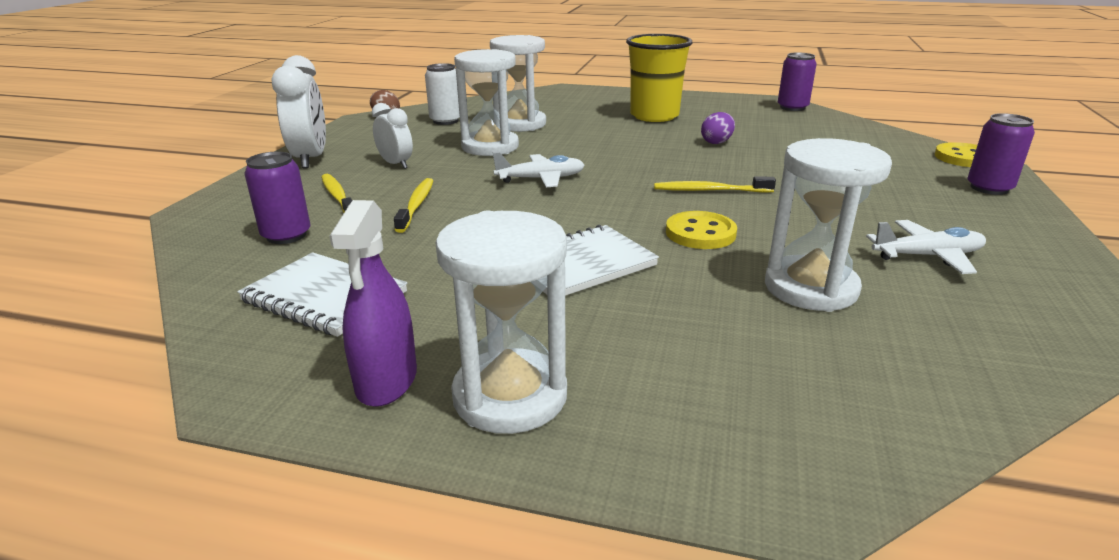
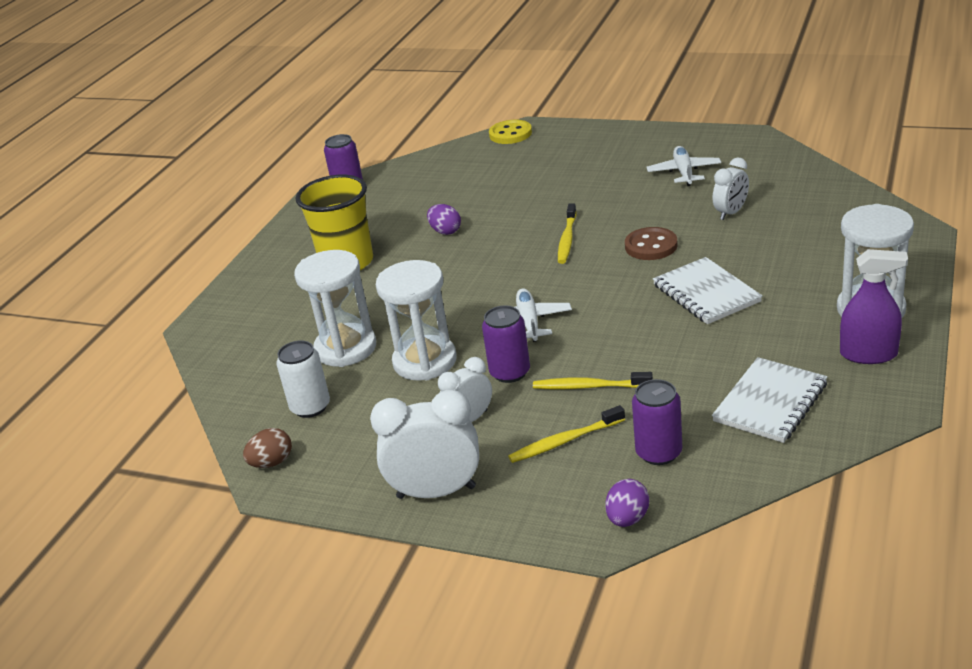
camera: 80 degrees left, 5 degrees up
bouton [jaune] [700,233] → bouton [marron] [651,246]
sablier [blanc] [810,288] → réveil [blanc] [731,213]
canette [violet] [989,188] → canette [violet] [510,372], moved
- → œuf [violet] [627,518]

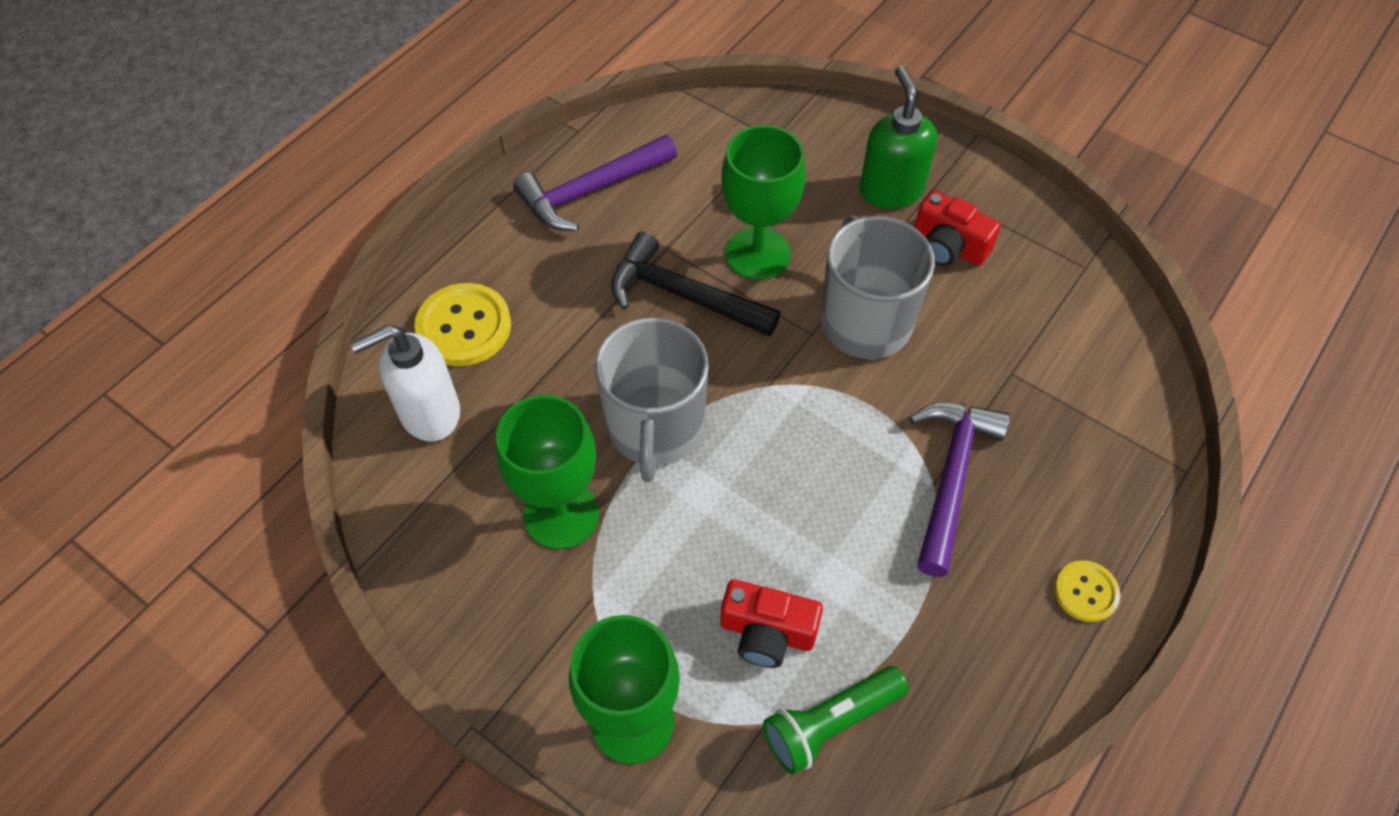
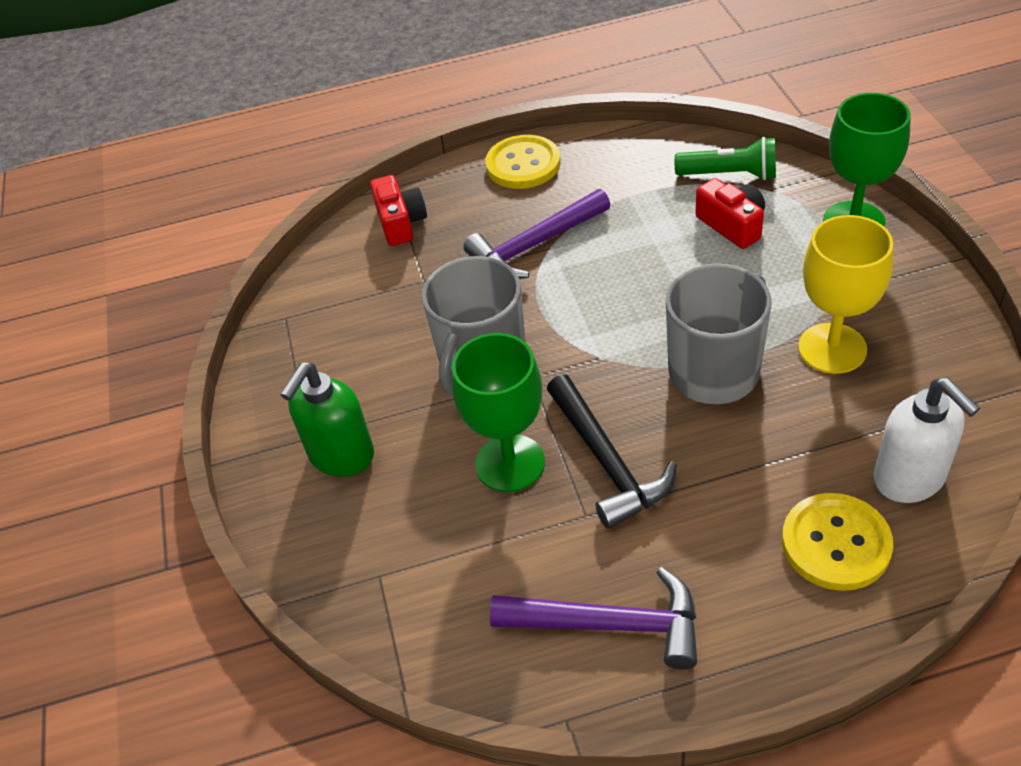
camera: 135 degrees left, 10 degrees down
distributeur de savon [blanc] [429,413] → distributeur de savon [blanc] [910,478], 45 degrees clockwise
verre à pied [vert] [561,514] → verre à pied [jaune] [832,348]
appareil photo [rouge] [948,246] → appareil photo [rouge] [400,223], moved
bouton [jaune] [1086,592] → bouton [jaune] [523,164], x1.72

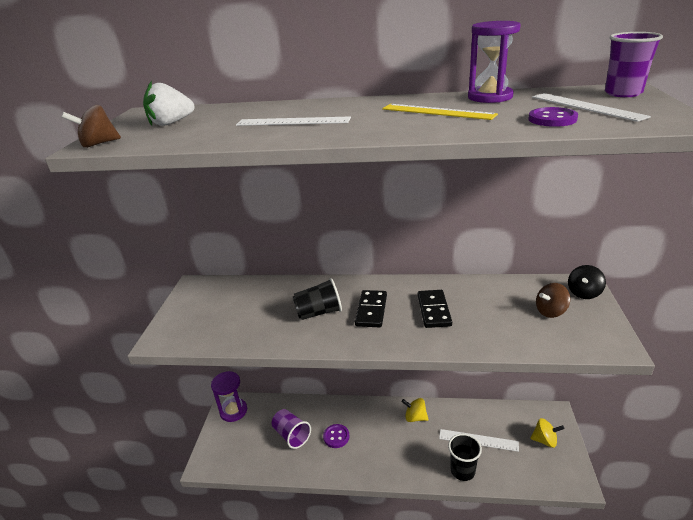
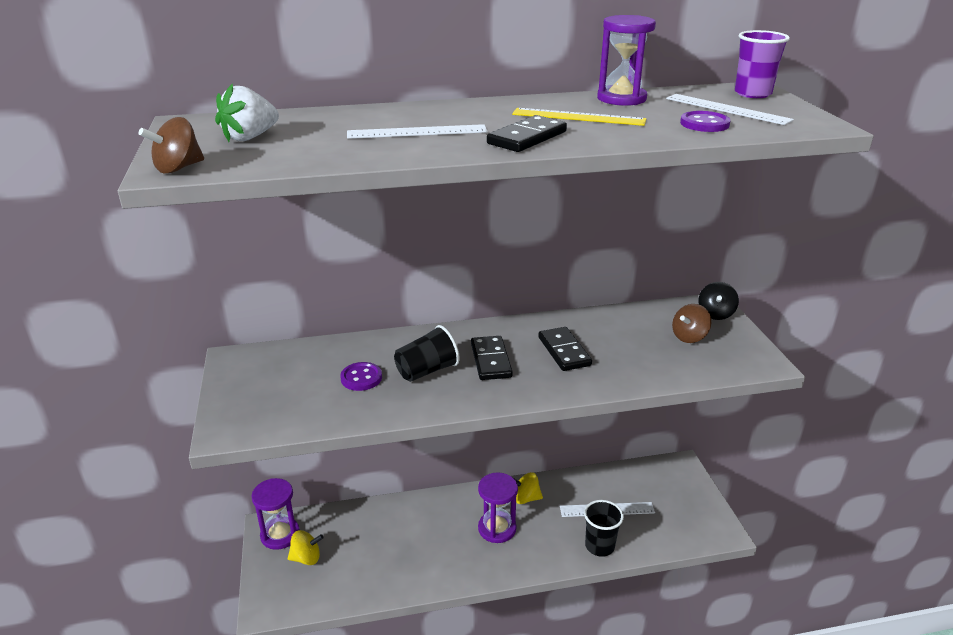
camera: 20 degrees left, 0 degrees up
gobelet [violet] [291,435] → -
bouton [violet] [336,437] → bouton [violet] [361,378], moved
toupie [jaune] [545,440] → toupie [jaune] [306,558], moved
- → sablier [violet] [497,528]
- → domino [noir] [527,138]

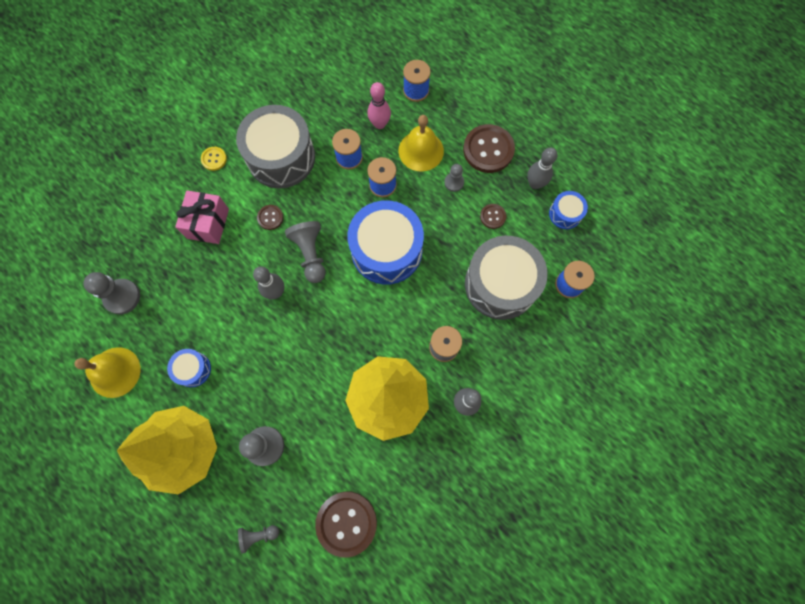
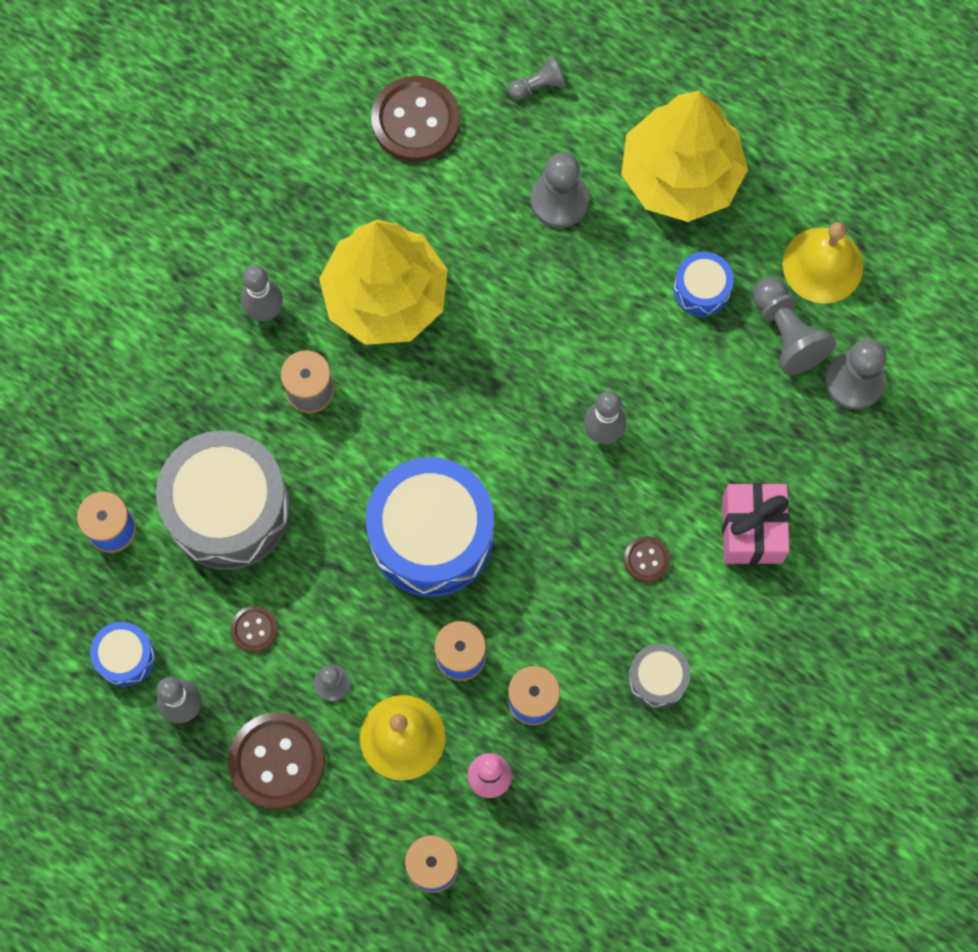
camera: 170 degrees right, 0 degrees up
bouton [jaune] [214,159] → -
tambour [gris] [281,157] → tambour [gris] [657,678], x0.47
pion [gris] [310,254] → pion [gris] [787,333], moved

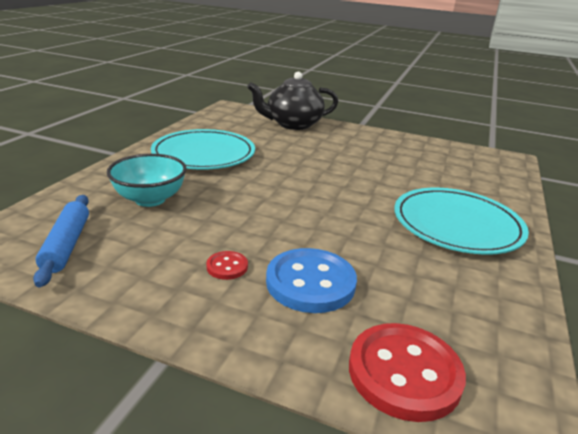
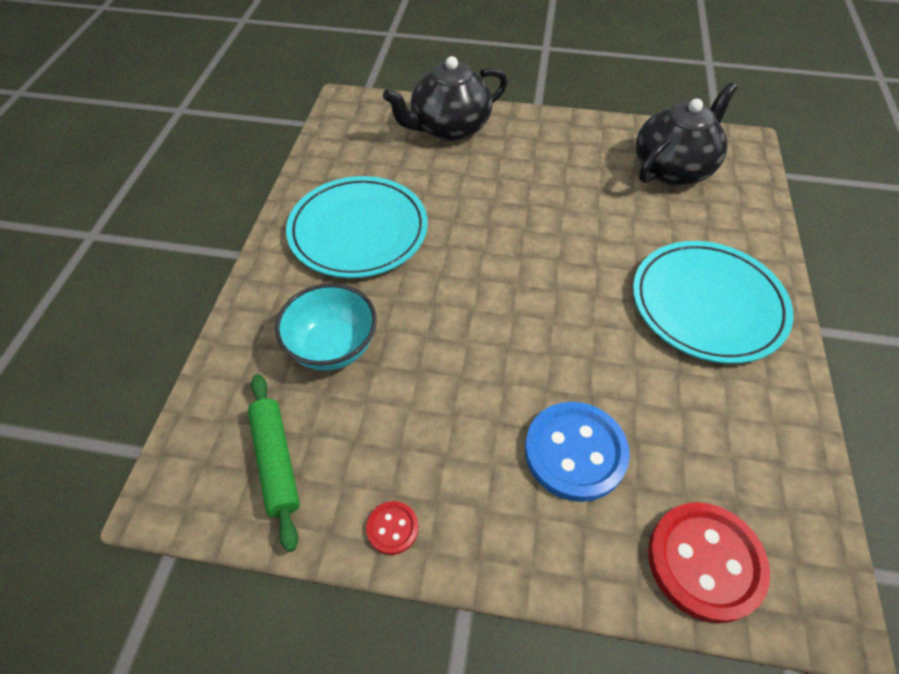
camera: 10 degrees left, 25 degrees up
rouleau à pâtisserie [bleu] [67,245] → rouleau à pâtisserie [vert] [276,461]
bouton [rouge] [227,267] → bouton [rouge] [392,528], moved
- → théière [noir] [673,168]

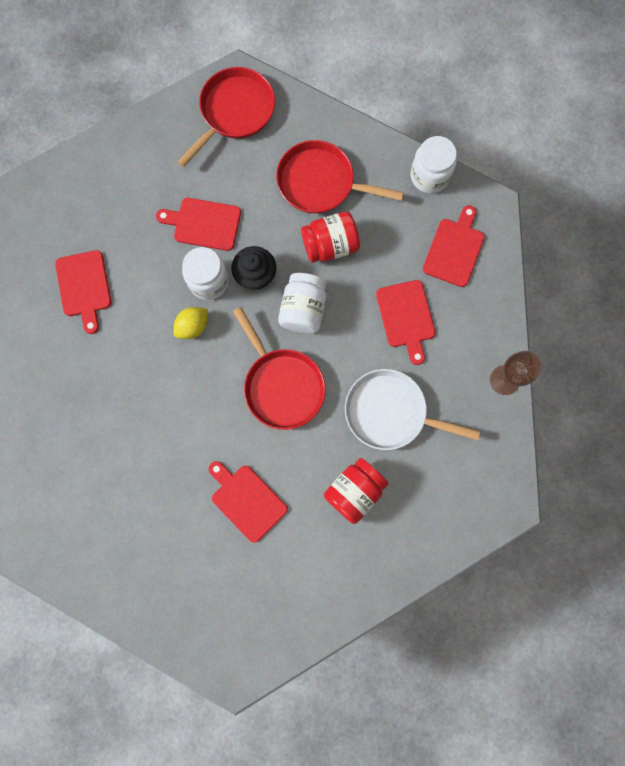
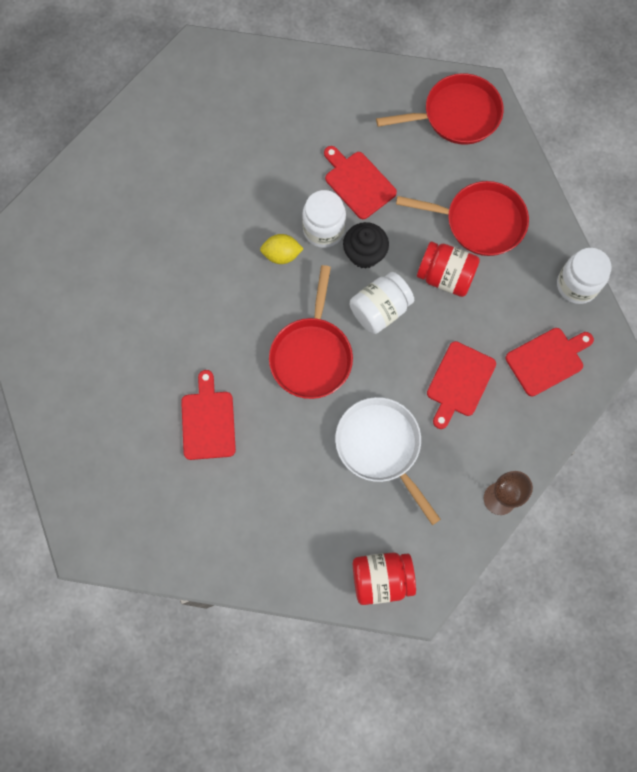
camera: 40 degrees right, 5 degrees down
planche à découper [rouge] [84,287] → -
poêle [rouge] [320,182] → poêle [rouge] [480,222], 135 degrees clockwise
bocal [rouge] [354,491] → bocal [rouge] [381,579], moved

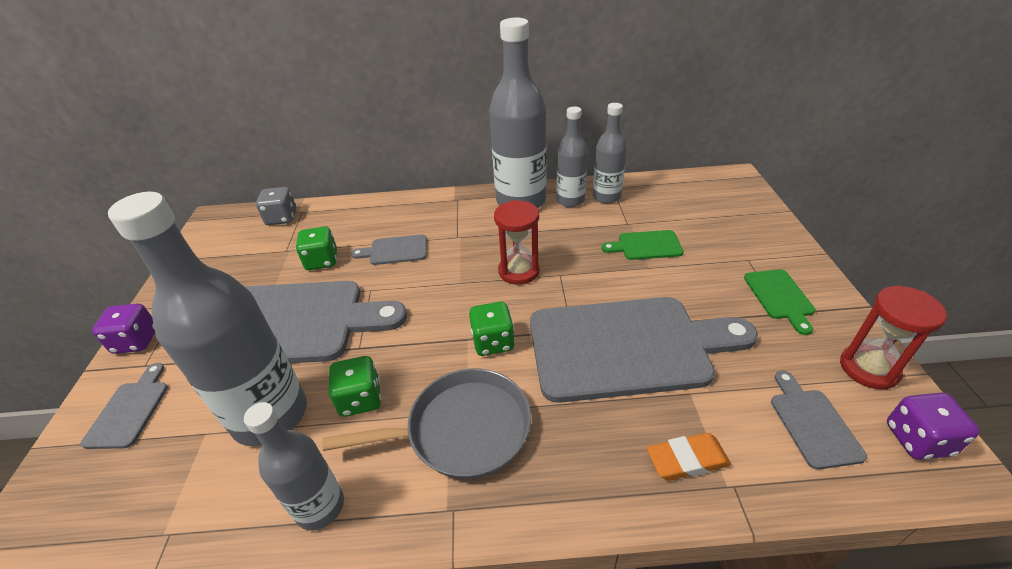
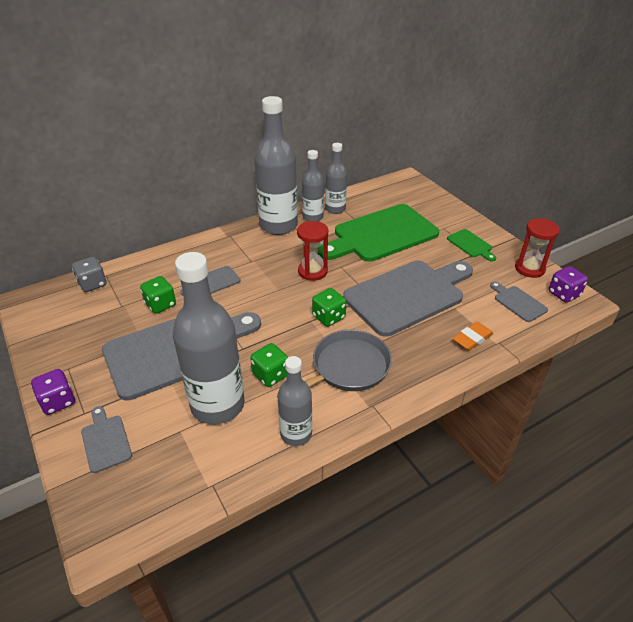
camera: 30 degrees left, 0 degrees up
planche à découper [vert] [646,246] → planche à découper [vert] [381,235], x2.34

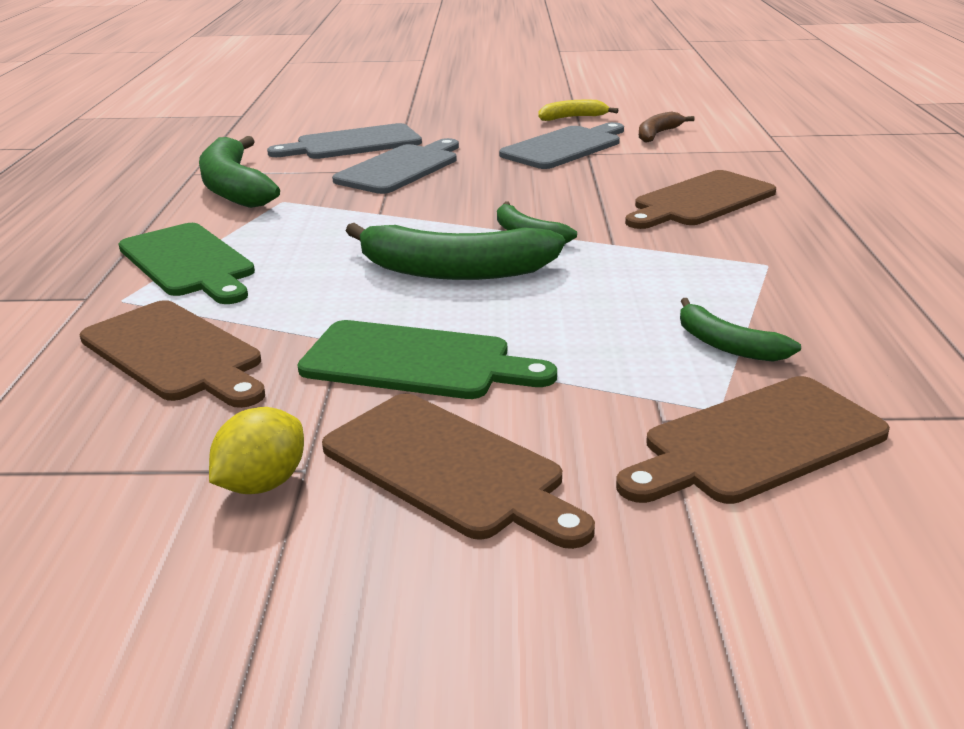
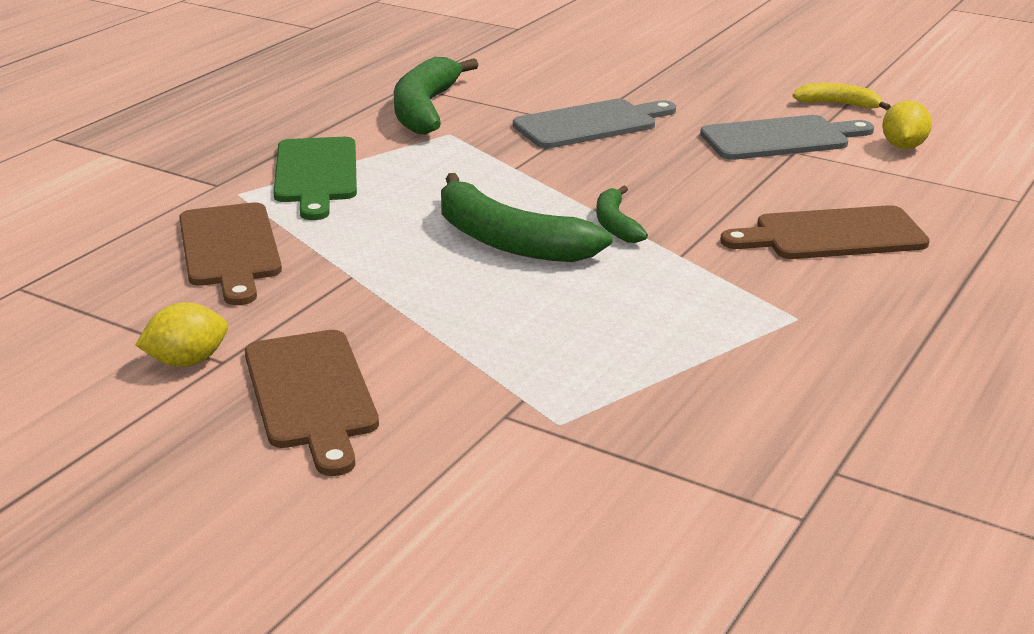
camera: 30 degrees right, 0 degrees up
planche à découper [gris] [353,144] → -
planche à découper [vert] [416,362] → -
planche à découper [marron] [756,442] → -
banane [marron] [657,134] → citron [jaune] [903,146]
banane [vert] [727,345] → -

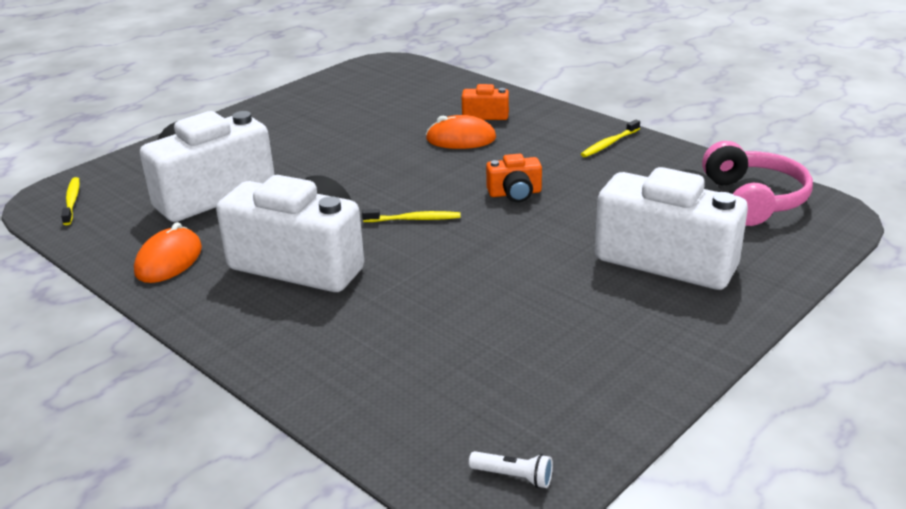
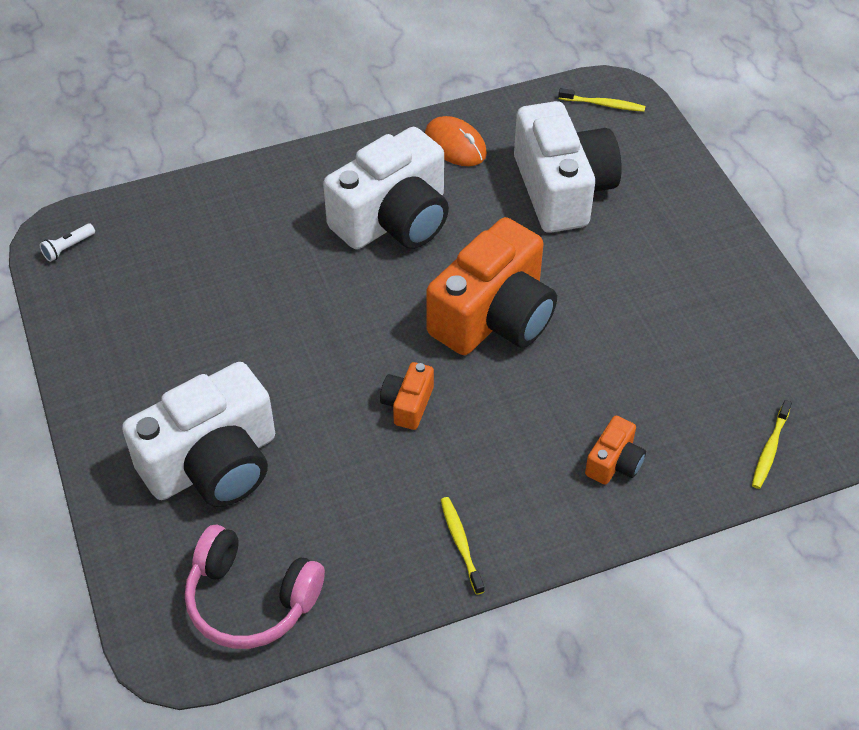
camera: 115 degrees right, 20 degrees up
brosse à dents [jaune] [414,219] → brosse à dents [jaune] [769,449], moved
souris [orange] [461,139] → -
- → appareil photo [orange] [494,316]

